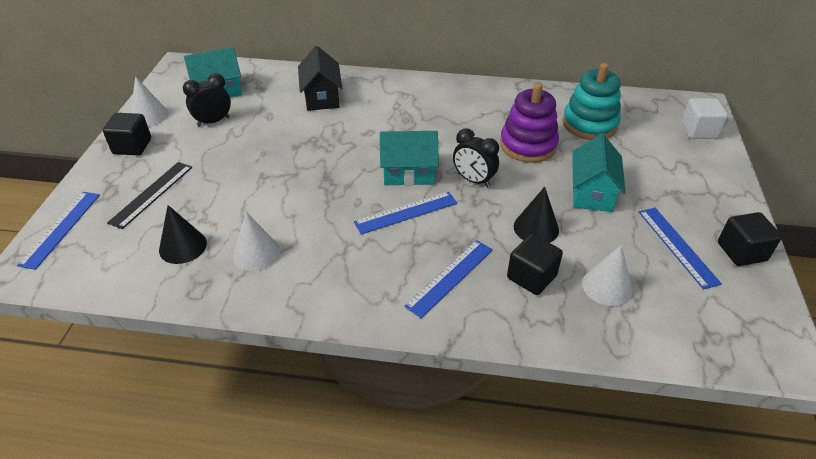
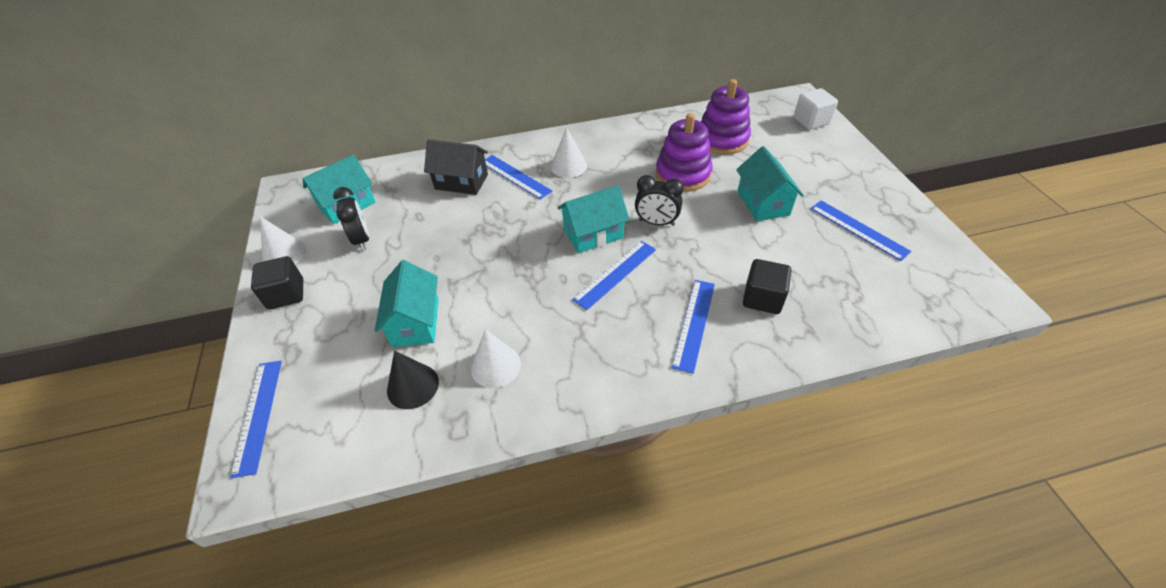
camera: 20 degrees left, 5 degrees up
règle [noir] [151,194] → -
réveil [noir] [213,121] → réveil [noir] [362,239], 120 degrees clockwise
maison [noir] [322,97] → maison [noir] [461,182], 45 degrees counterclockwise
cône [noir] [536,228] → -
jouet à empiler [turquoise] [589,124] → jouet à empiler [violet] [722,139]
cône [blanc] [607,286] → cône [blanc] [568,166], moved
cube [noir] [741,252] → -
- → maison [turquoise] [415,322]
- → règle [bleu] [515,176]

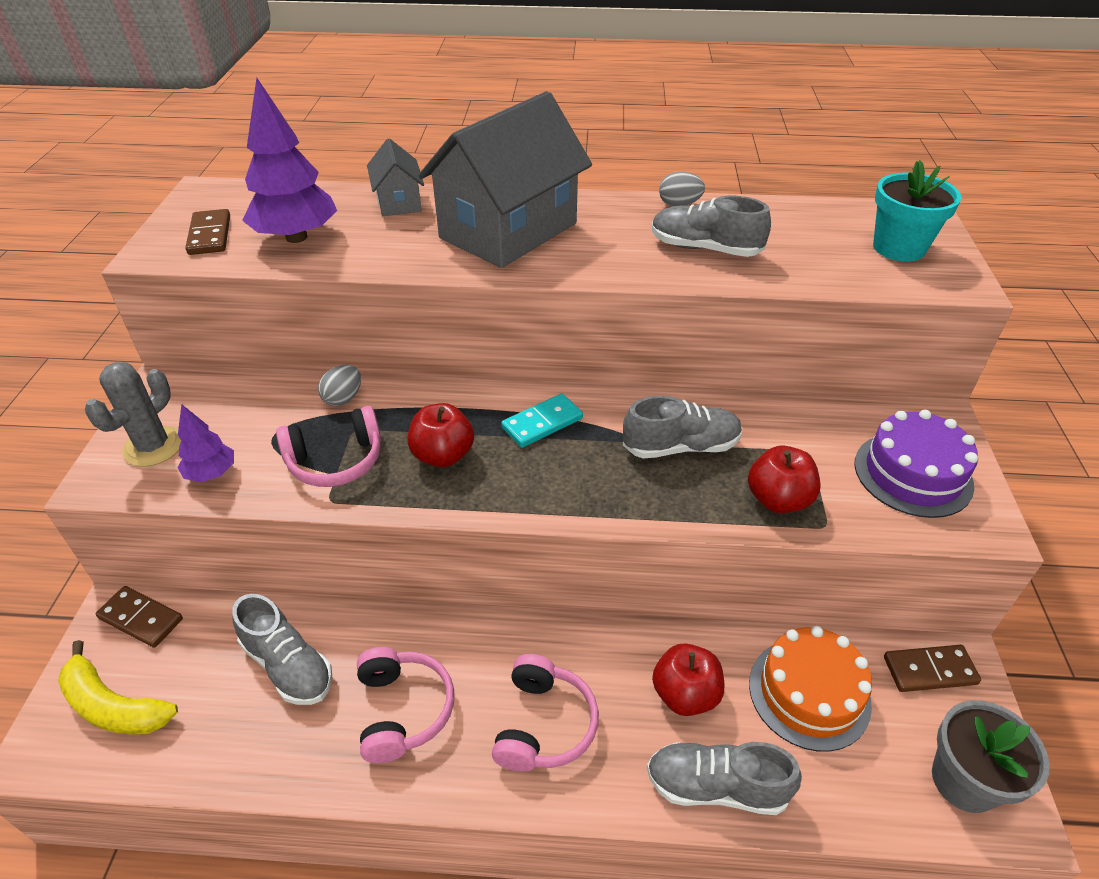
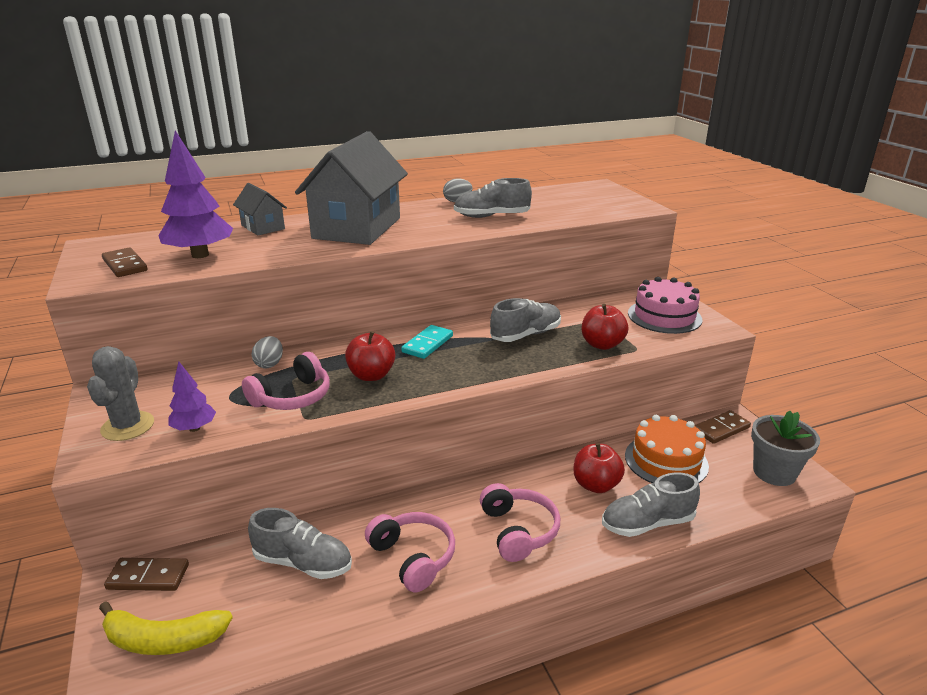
camera: 25 degrees left, 15 degrees down
gâteau [violet] [913,474] → gâteau [rose] [664,316]
pot de fleurs [turquoise] [899,248] → -

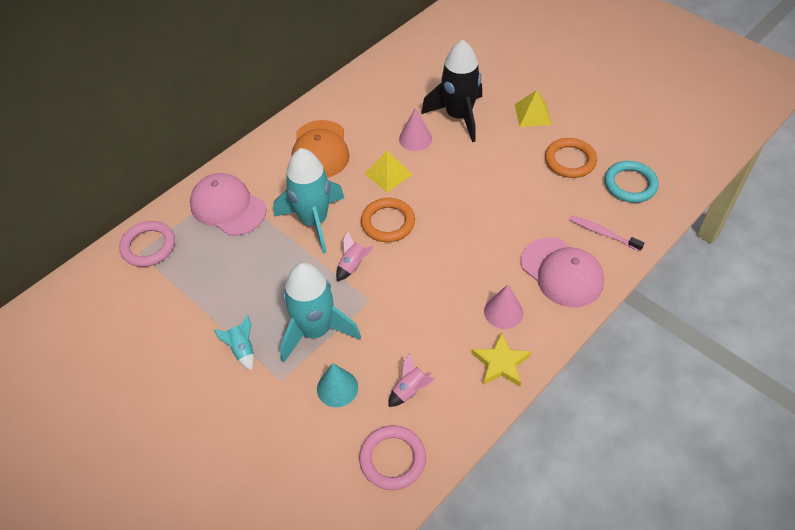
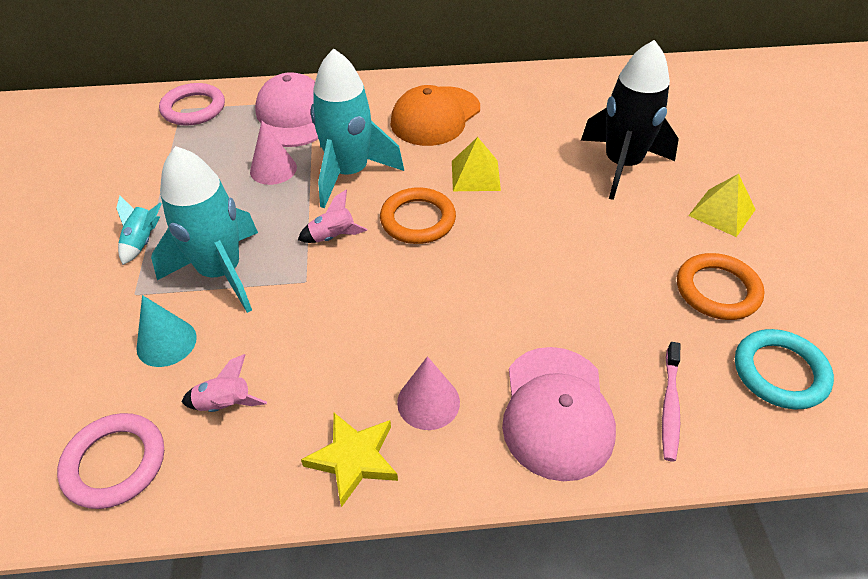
camera: 40 degrees right, 5 degrees down
cône [rose] [415,138] → cône [rose] [273,169], moved
brosse à dents [rose] [603,233] → brosse à dents [rose] [670,406], 150 degrees counterclockwise

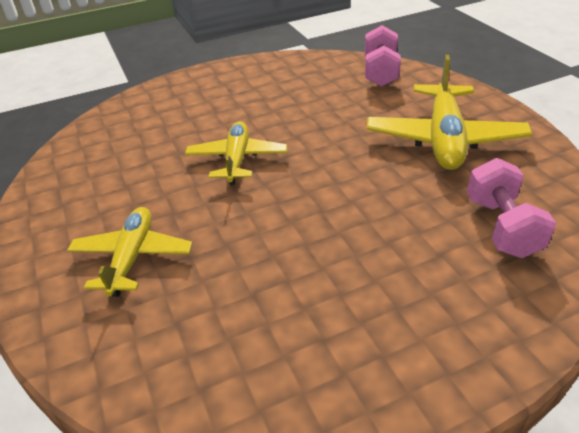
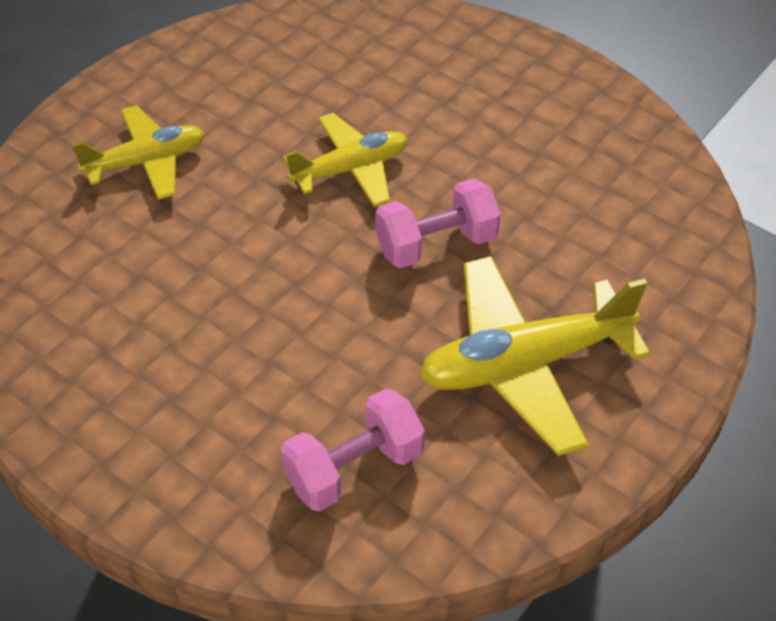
camera: 60 degrees right, 10 degrees up
haltère [rose] [380,72] → haltère [rose] [436,244], moved

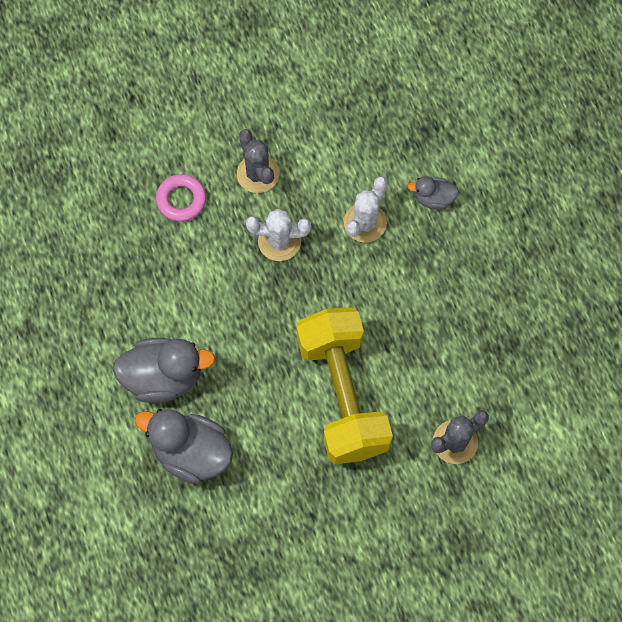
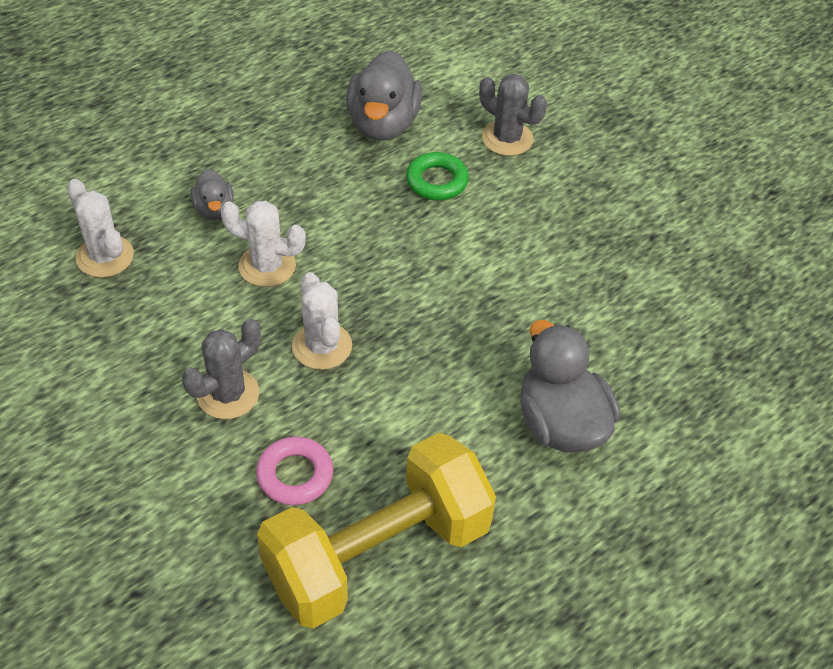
camera: 110 degrees left, 20 degrees down
canard [gris] [191,452] → canard [gris] [383,124], moved
haltère [jaune] [342,395] → haltère [jaune] [377,554], moved
- → cactus [blanc] [105,256]
- → anneau [vert] [437,181]

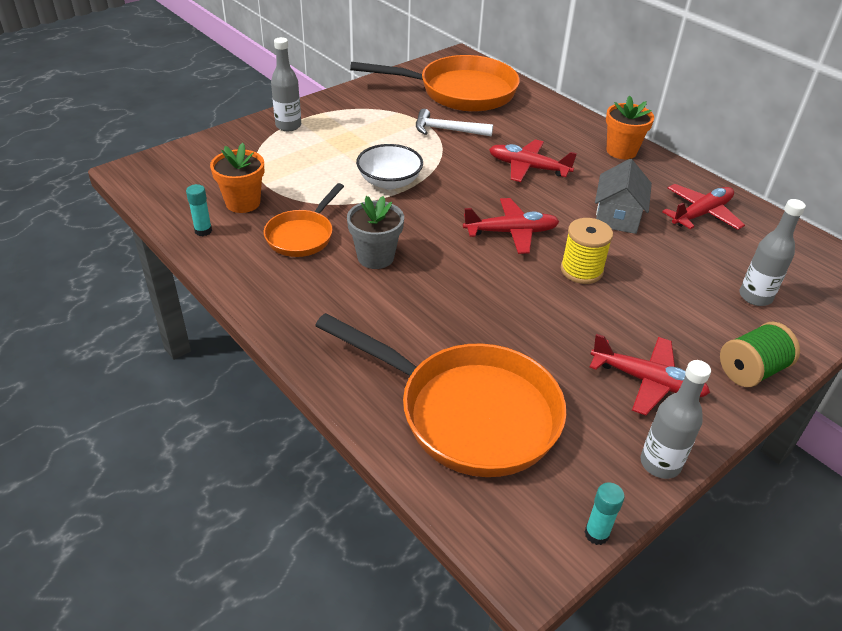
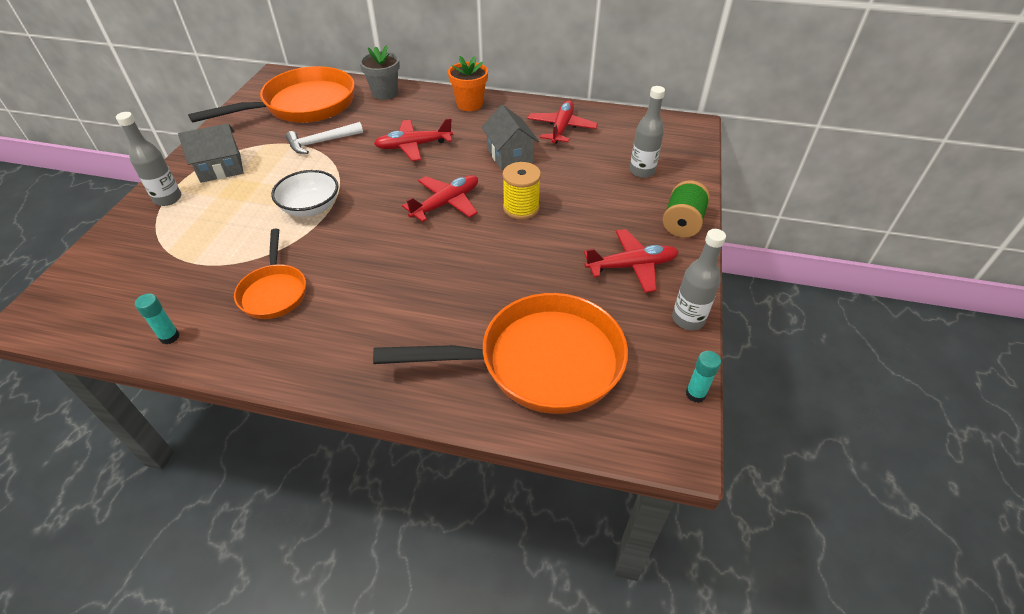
camera: 35 degrees left, 5 degrees up
pot de fleurs [orange] [243,203] → -
pot de fleurs [gris] [375,257] → pot de fleurs [gris] [385,93], moved
- → maison [gris] [220,168]

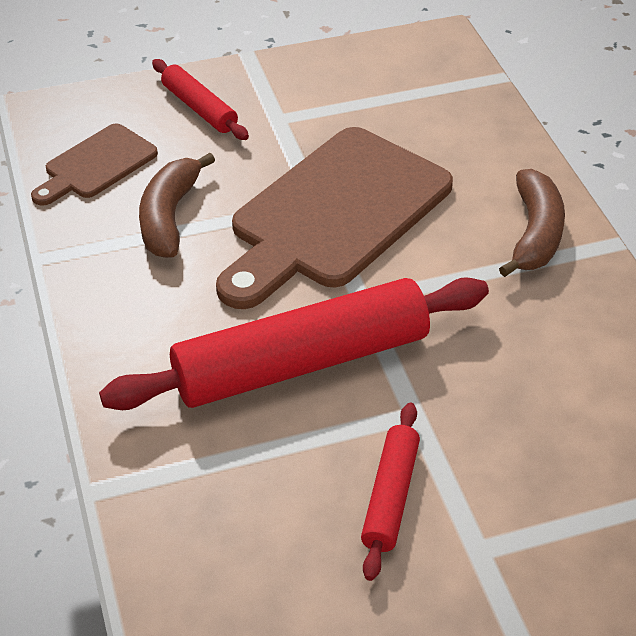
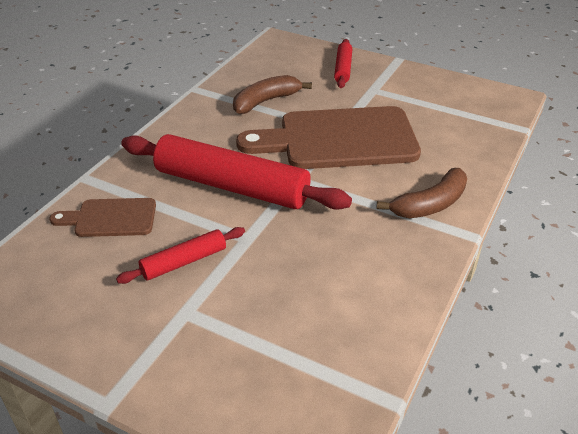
camera: 45 degrees right, 5 degrees down
planche à découper [marron] [96,165] → planche à découper [marron] [111,218], moved

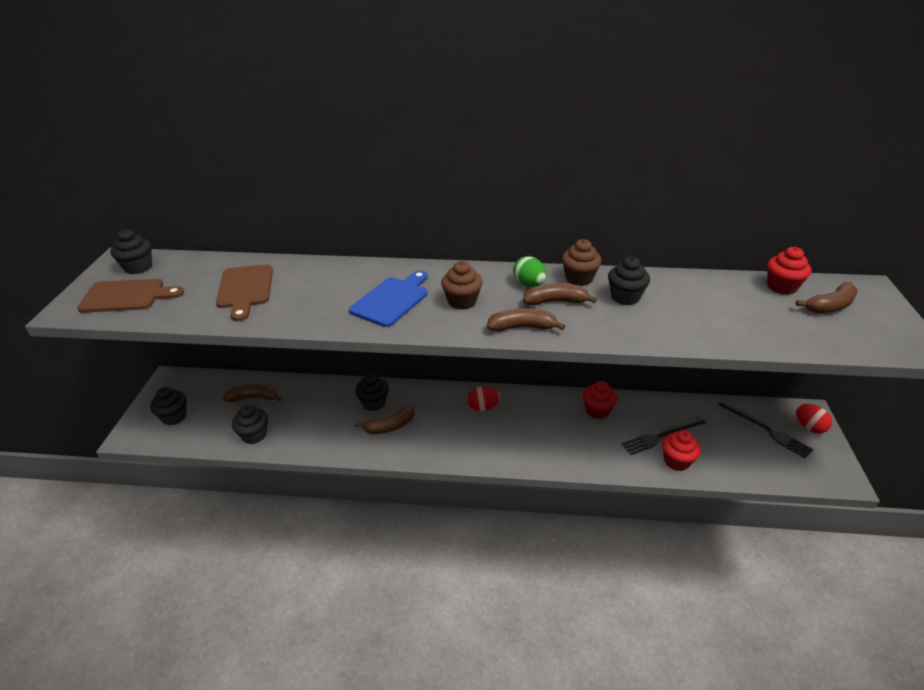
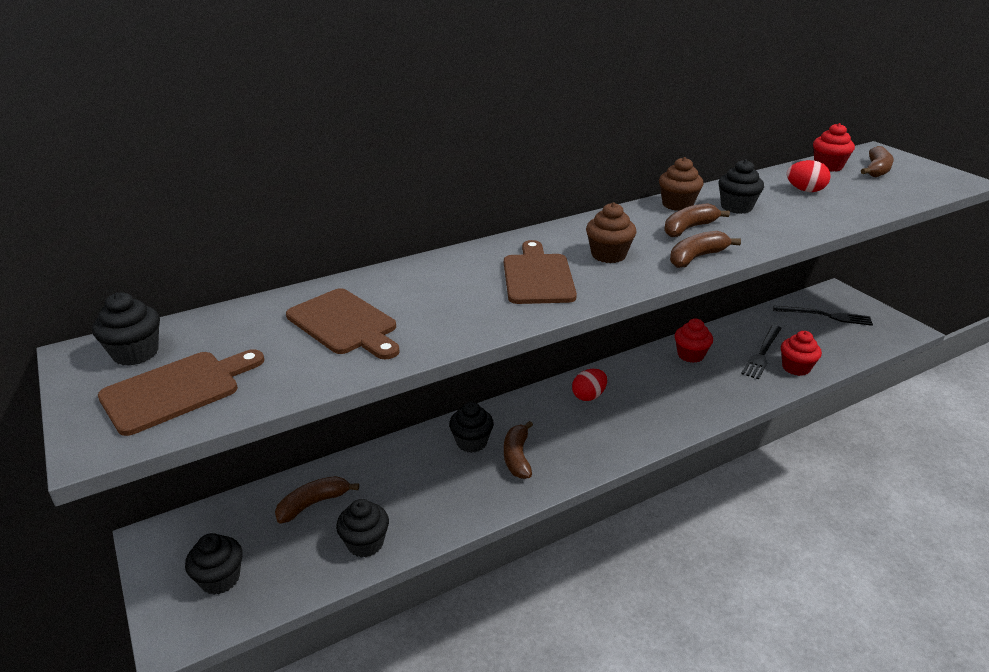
camera: 35 degrees left, 5 degrees down
planche à découper [bleu] [392,300] → planche à découper [marron] [537,276]
banane [marron] [389,426] → banane [marron] [517,457], 150 degrees clockwise
œuf [vert] [529,284] → -
œuf [rouge] [809,427] → œuf [rouge] [805,190], moved

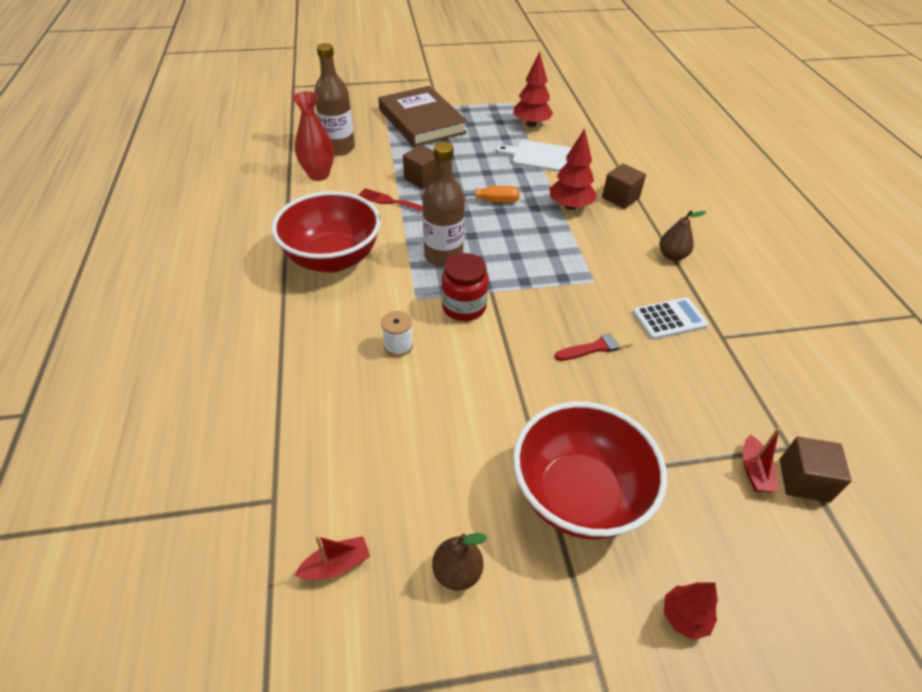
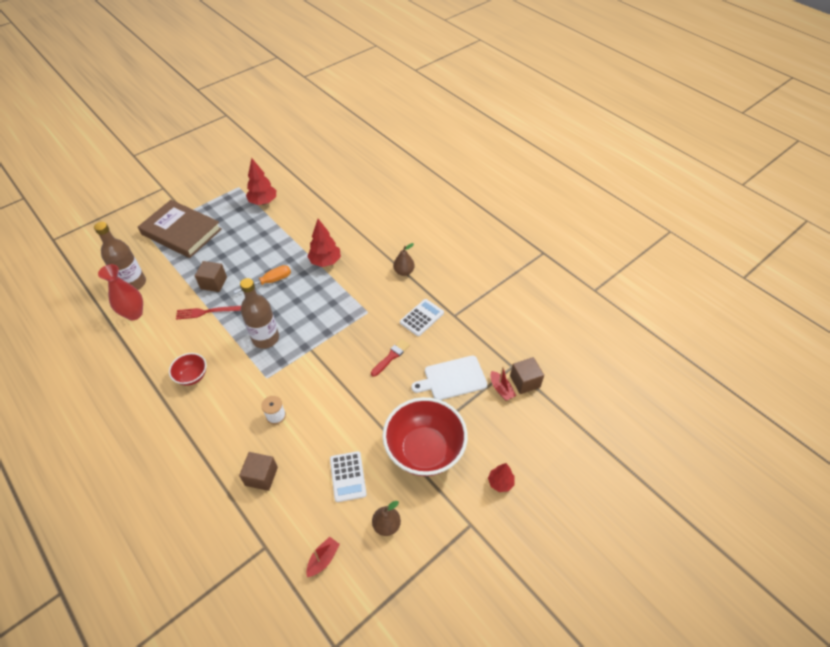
camera: 30 degrees left, 5 degrees up
bol [rouge] [332,259] → bol [rouge] [192,376], x0.48
bocal [rouge] [464,307] → -
planche à découper [blanc] [542,157] → planche à découper [blanc] [452,378], moved
cube [marron] [620,198] → cube [marron] [261,476], moved
- → calculatrice [blanc] [348,476]

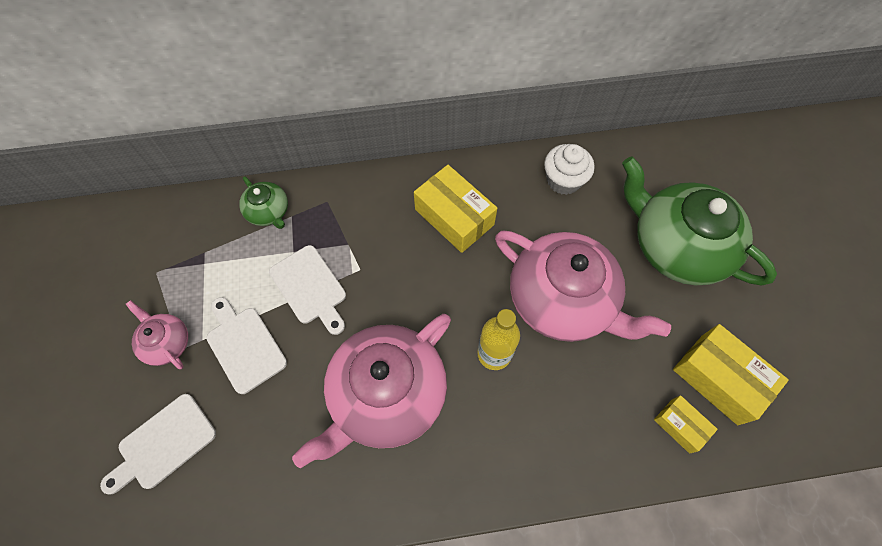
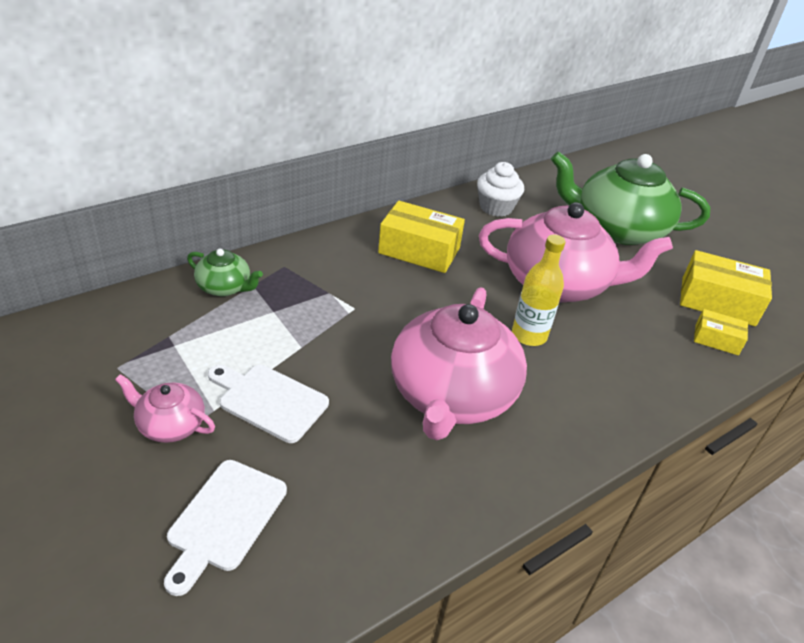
camera: 30 degrees left, 25 degrees down
planche à découper [blanc] [310,287] → -

